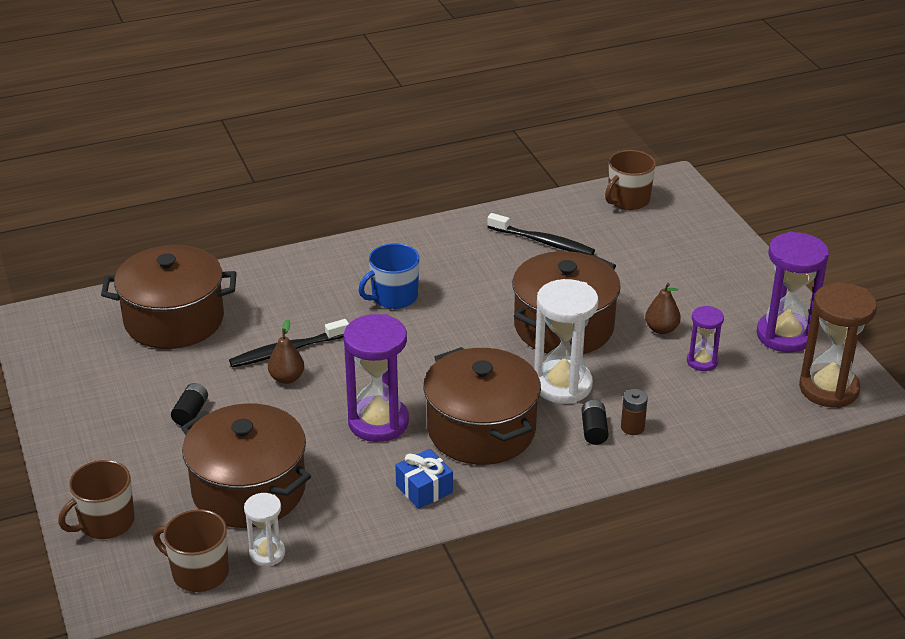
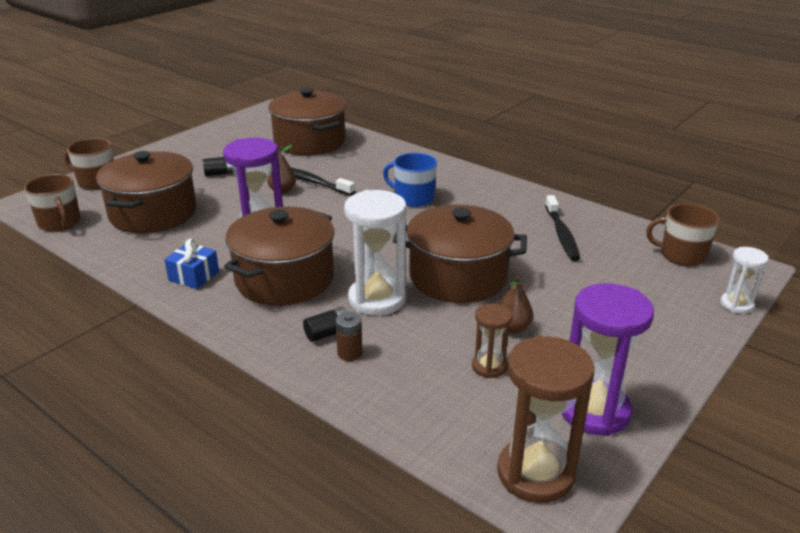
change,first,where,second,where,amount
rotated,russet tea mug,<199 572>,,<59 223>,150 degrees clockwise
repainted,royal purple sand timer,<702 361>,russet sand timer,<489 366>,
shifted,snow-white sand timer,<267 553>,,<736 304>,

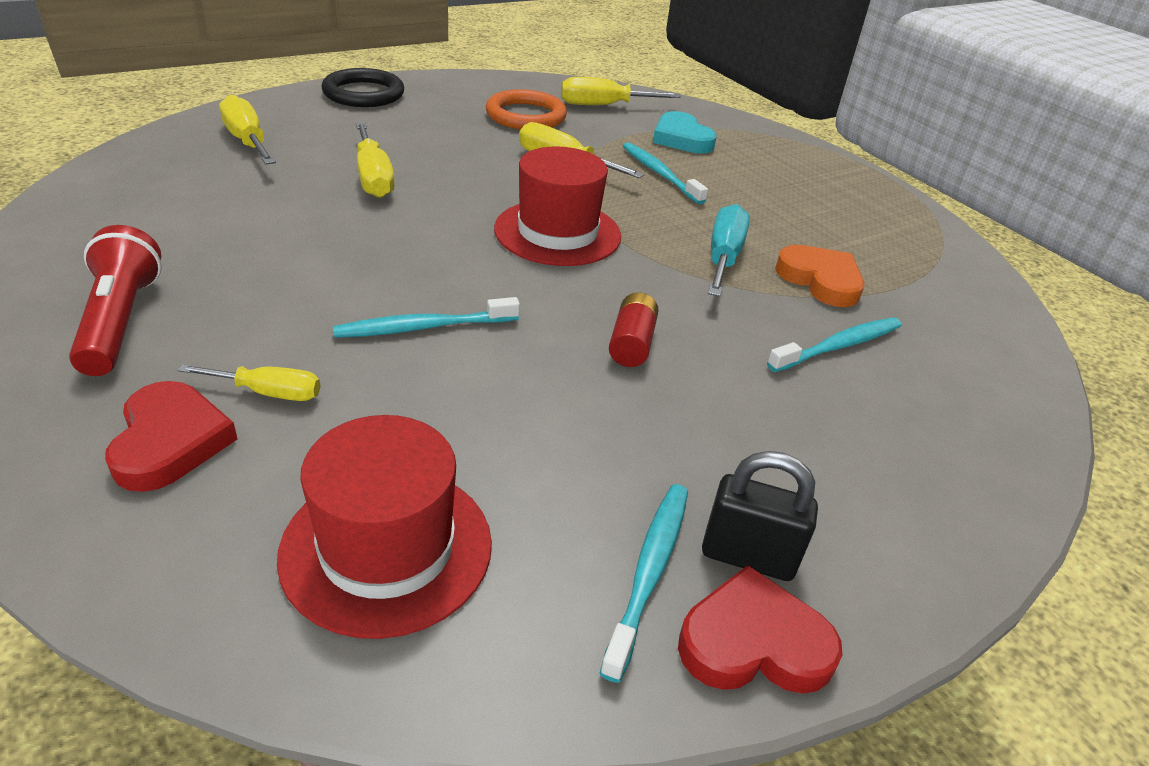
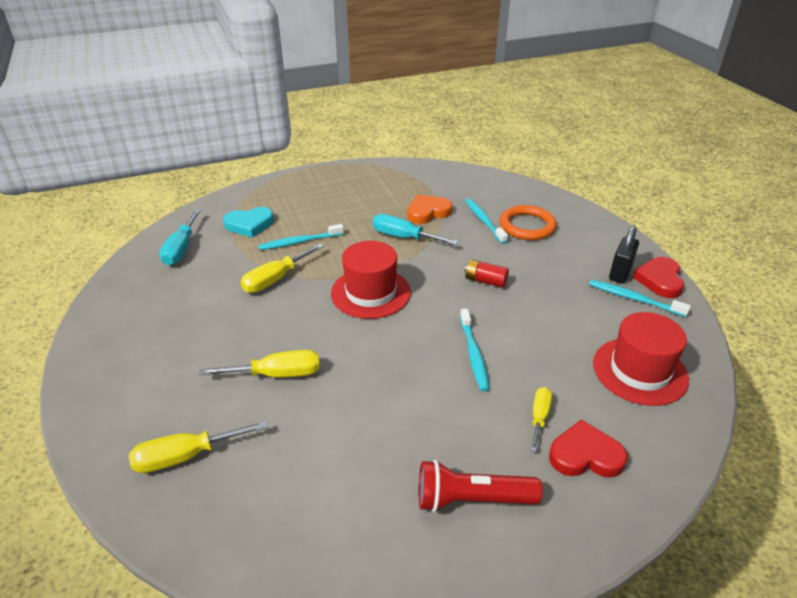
change,first,where,second,where,amount
repainted,yellow flat screwdriver,<603 105>,aqua flat screwdriver,<181 249>,
shifted,orange ring,<526 116>,,<527 226>,
gone,jet-black ring,<363 94>,,,

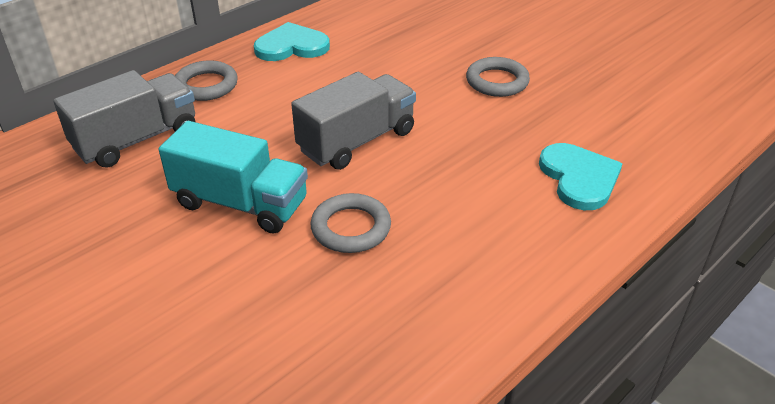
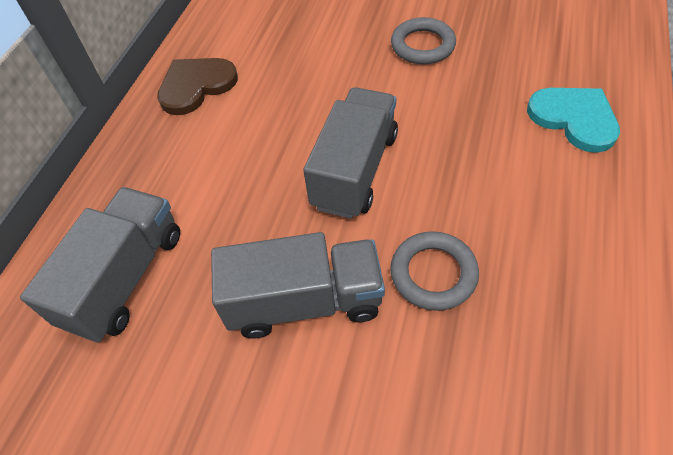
change,first,where,second,where,amount
repainted,aqua love heart,<291 46>,russet love heart,<196 86>,
repainted,aqua toy truck,<240 203>,grey toy truck,<304 301>,
gone,grey ring,<206 85>,,,

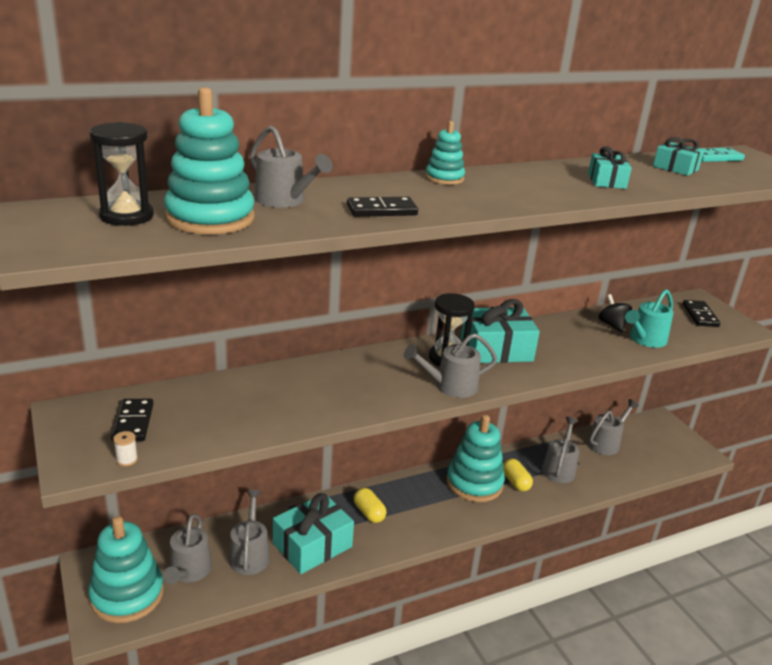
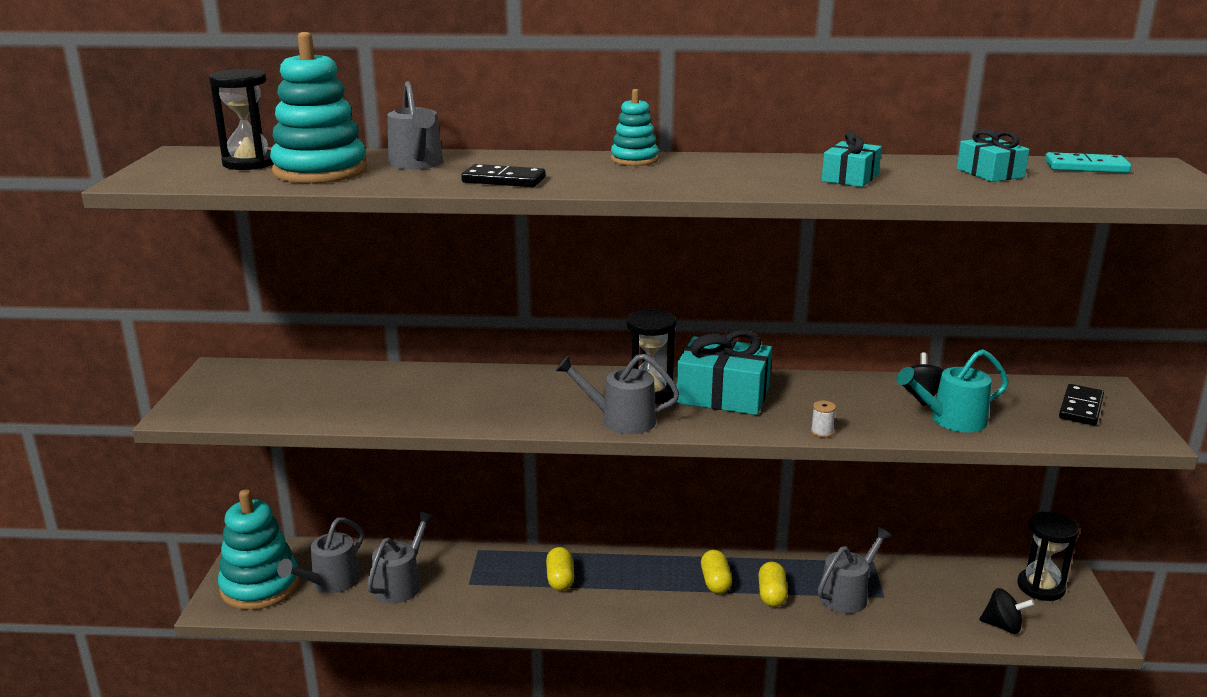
change,first,where,second,where,amount
swapped,aqua stacking toy,<474 483>,yellow capsule,<715 582>,
shifted,snow-white spool,<127 460>,,<822 432>,
new,,,jet-black whirligig,<1003 626>,
new,,,jet-black sand timer,<1040 587>,
gone,jet-black domino,<133 422>,,,
gone,aqua present,<312 545>,,,
gone,grey watering can,<606 443>,,,

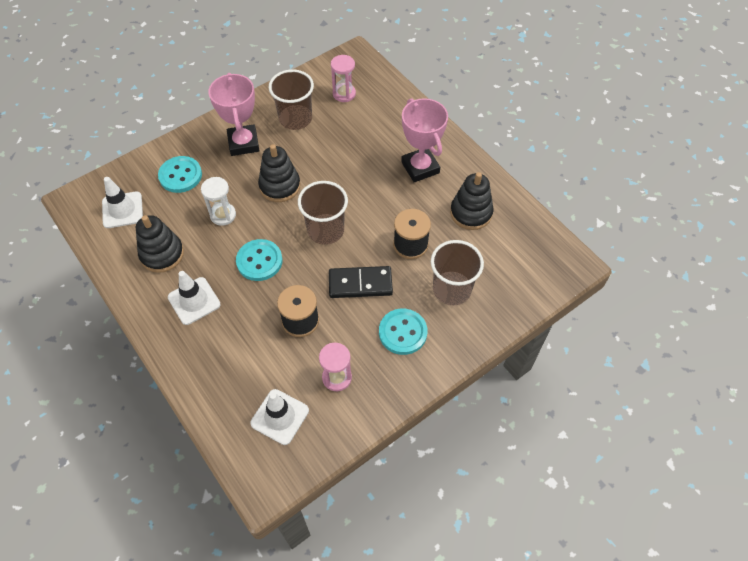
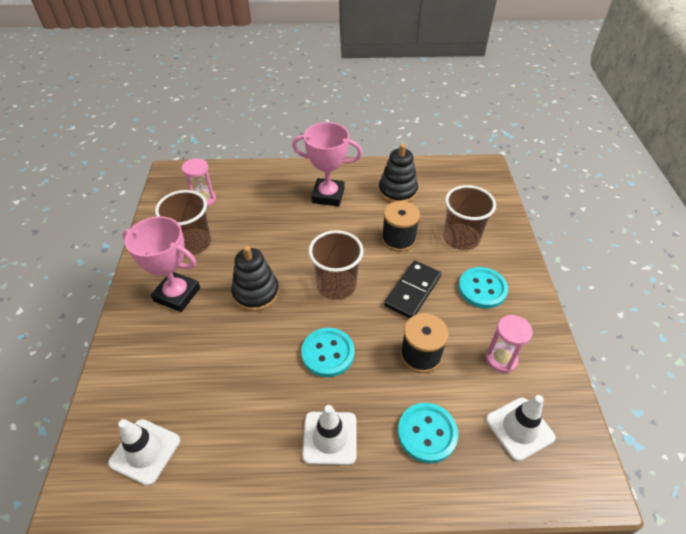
change,first,where,second,where,amount
shifted,aqua sewing button,<180 175>,,<427 433>,
gone,jet-black stacking toy,<162 254>,,,
gone,snow-white sand timer,<223 215>,,,

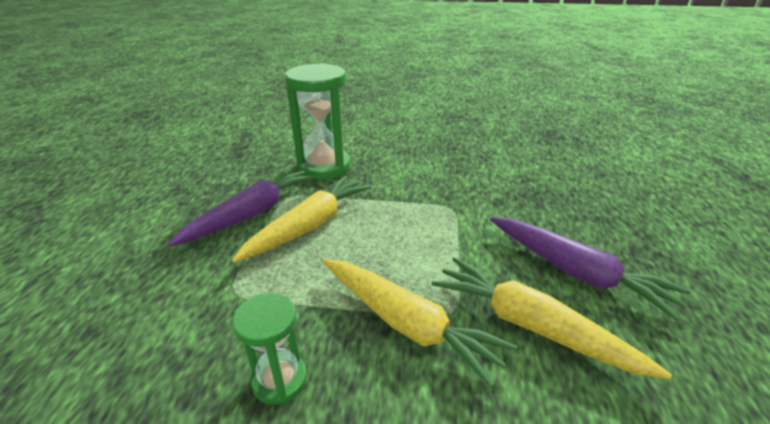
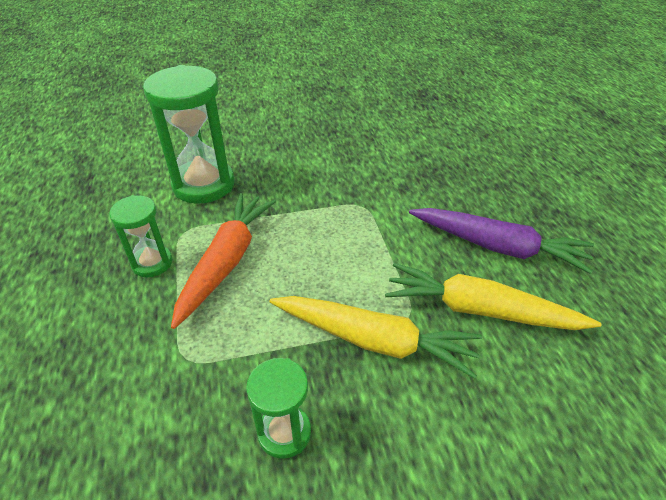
change,first,where,second,where,amount
swapped,royal purple toy carrot,<252 213>,green sand timer,<152 263>,
repainted,yellow toy carrot,<310 225>,orange toy carrot,<226 262>,

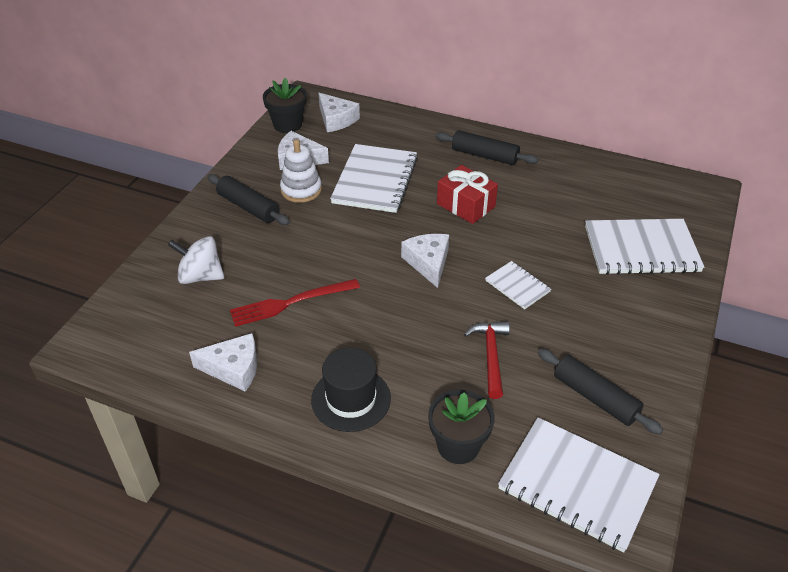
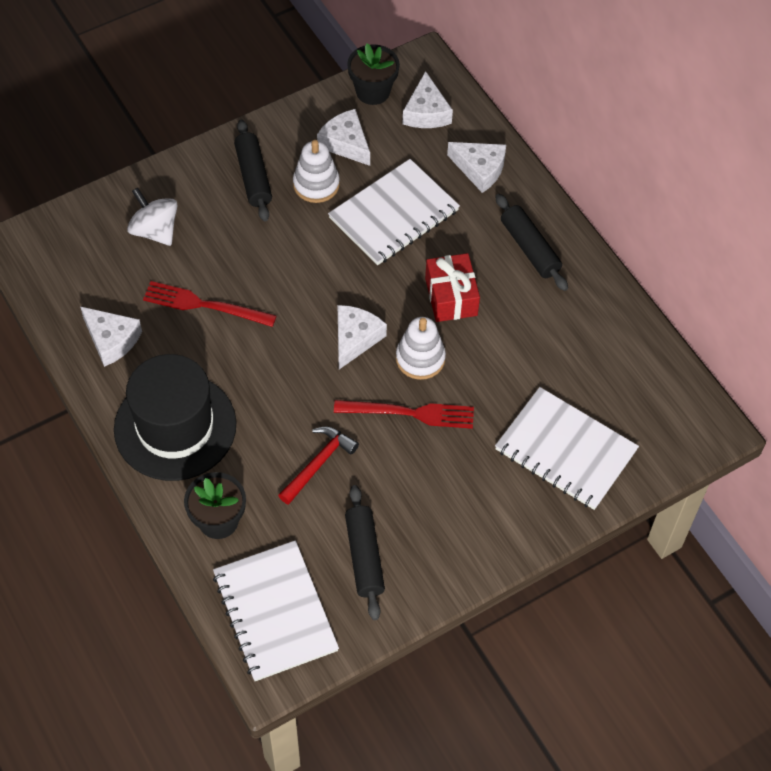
change,first,where,second,where,amount
scaled,jet-black top hat,<351 399>,,<175 426>,x1.59
swapped,snow-white notepad,<517 286>,crimson dinner fork,<409 413>,
new,,,snow-white stacking toy,<420 358>,
new,,,snow-white cheese wedge,<480 169>,

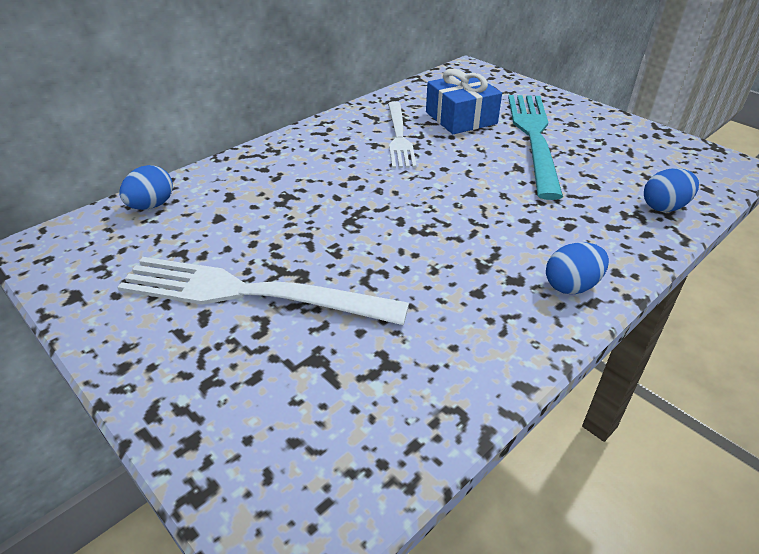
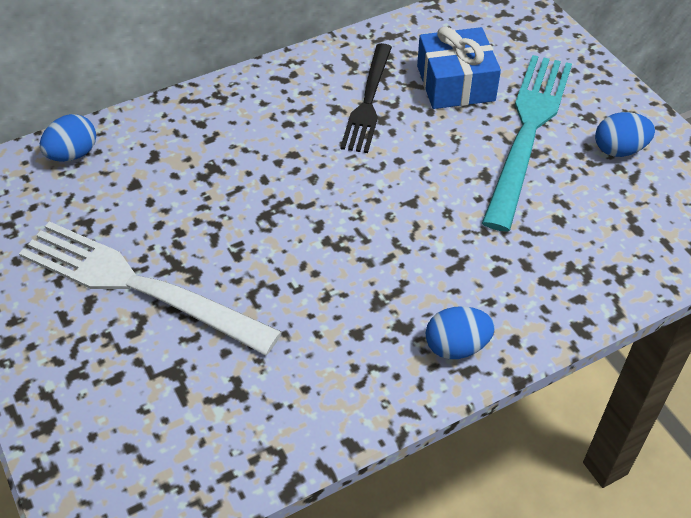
change,first,where,second,where,amount
repainted,snow-white dinner fork,<399 137>,jet-black dinner fork,<368 101>,
shifted,blue egg,<664 207>,,<619 150>,

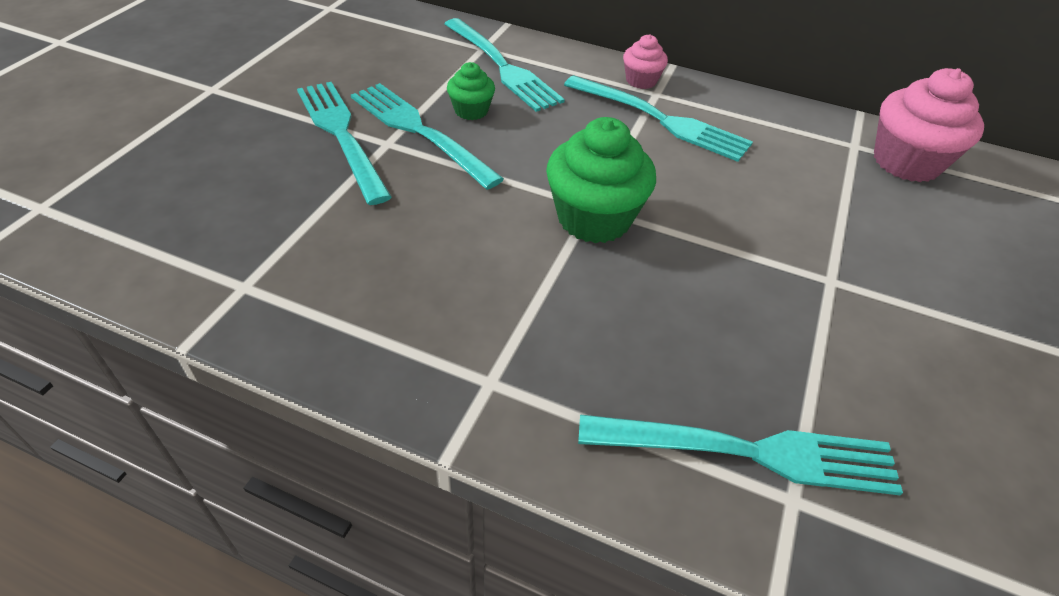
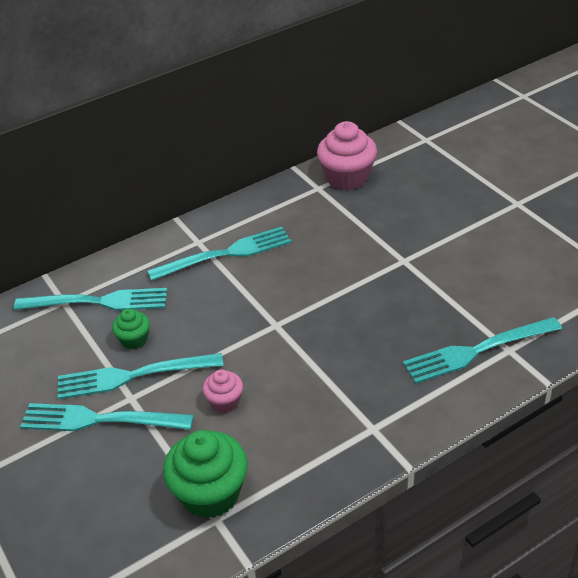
change,first,where,second,where,amount
shifted,green fairy cake,<594 218>,,<210 493>,
shifted,rose-pink fairy cake,<641 81>,,<225 401>,
rotated,aqua dinner fork,<748 452>,,<477 351>,150 degrees counterclockwise

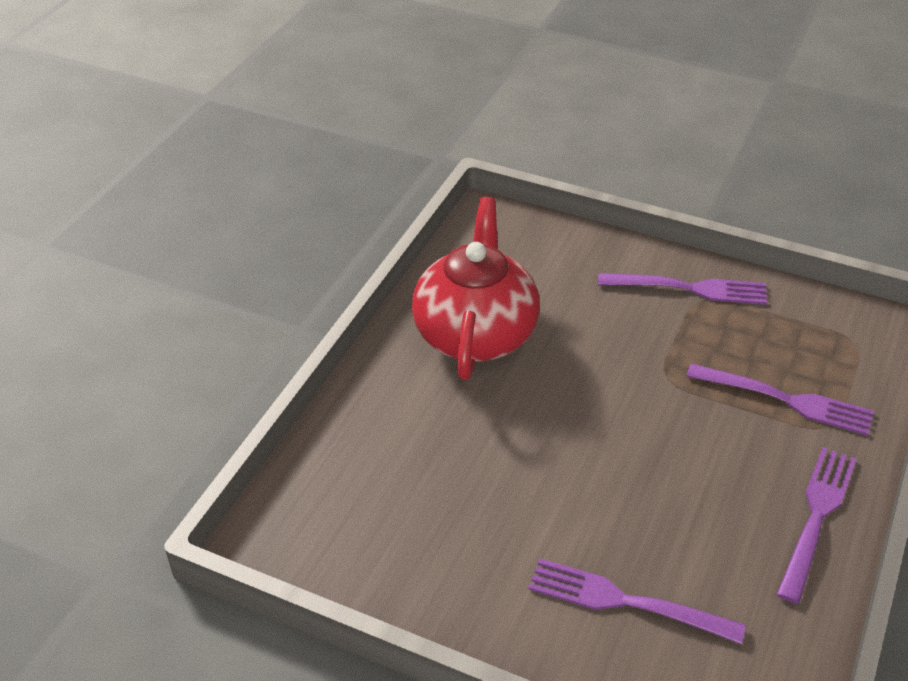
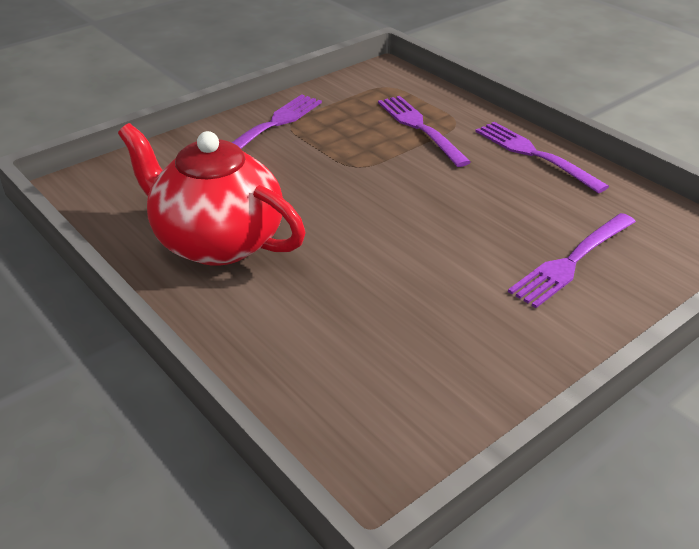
change,first,where,second,where,amount
rotated,royal purple dinner fork,<785 400>,,<420 128>,75 degrees counterclockwise

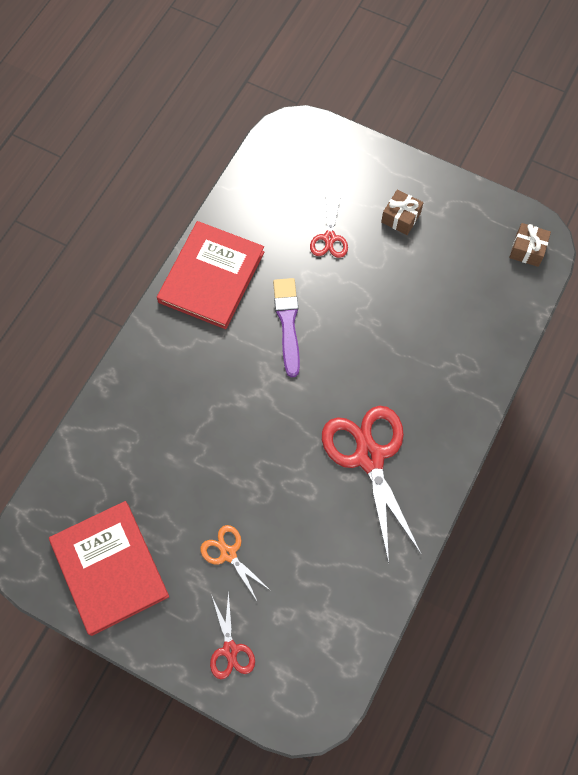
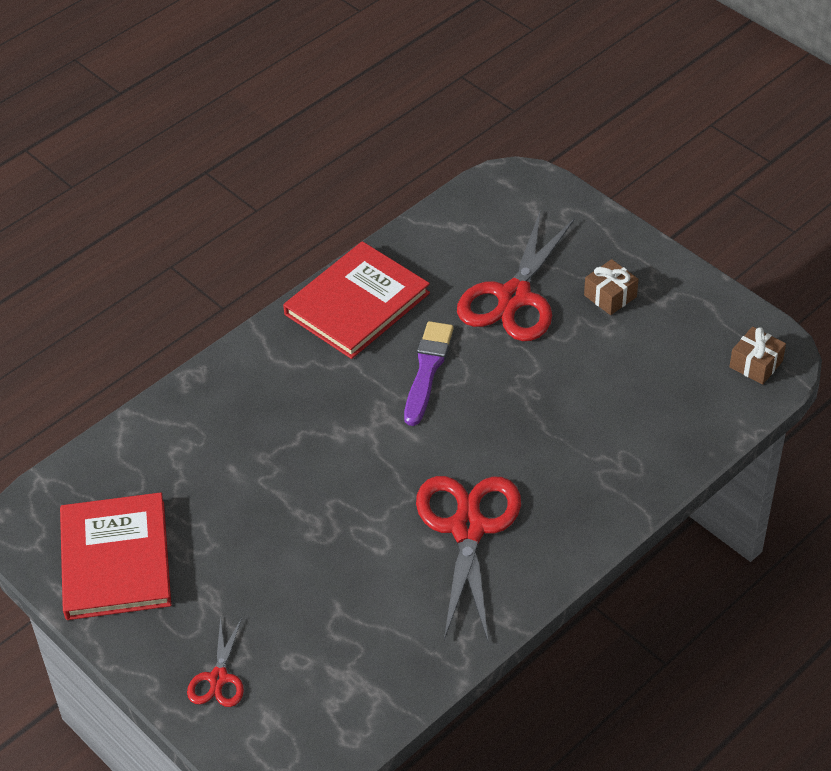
change,first,where,second,where,amount
scaled,crimson shears,<329 238>,,<514 297>,x1.99
gone,orange shears,<228 553>,,,

